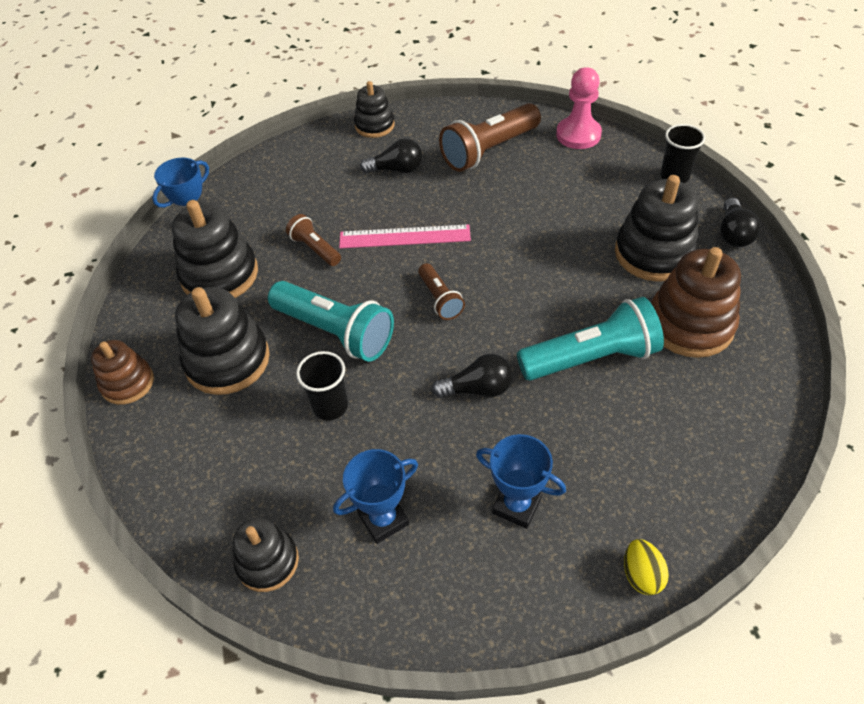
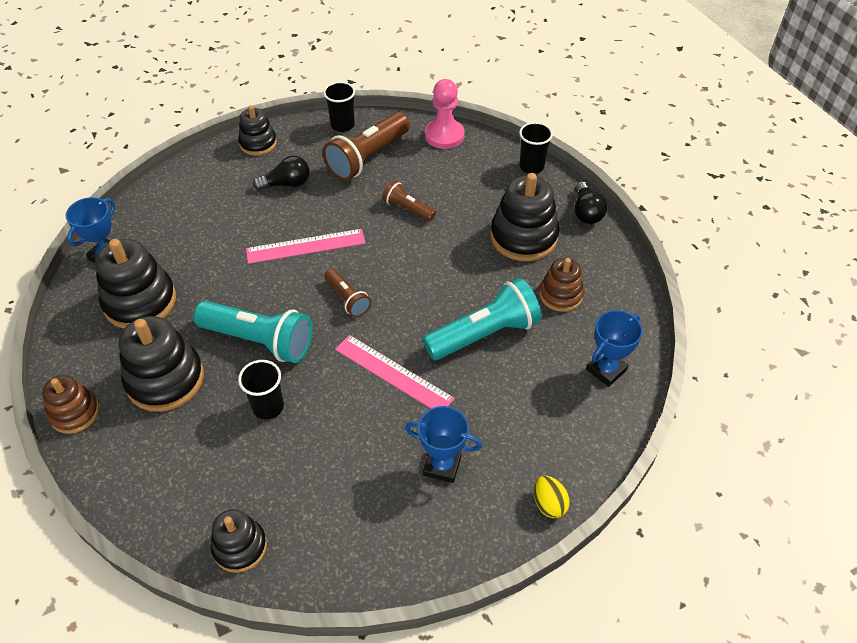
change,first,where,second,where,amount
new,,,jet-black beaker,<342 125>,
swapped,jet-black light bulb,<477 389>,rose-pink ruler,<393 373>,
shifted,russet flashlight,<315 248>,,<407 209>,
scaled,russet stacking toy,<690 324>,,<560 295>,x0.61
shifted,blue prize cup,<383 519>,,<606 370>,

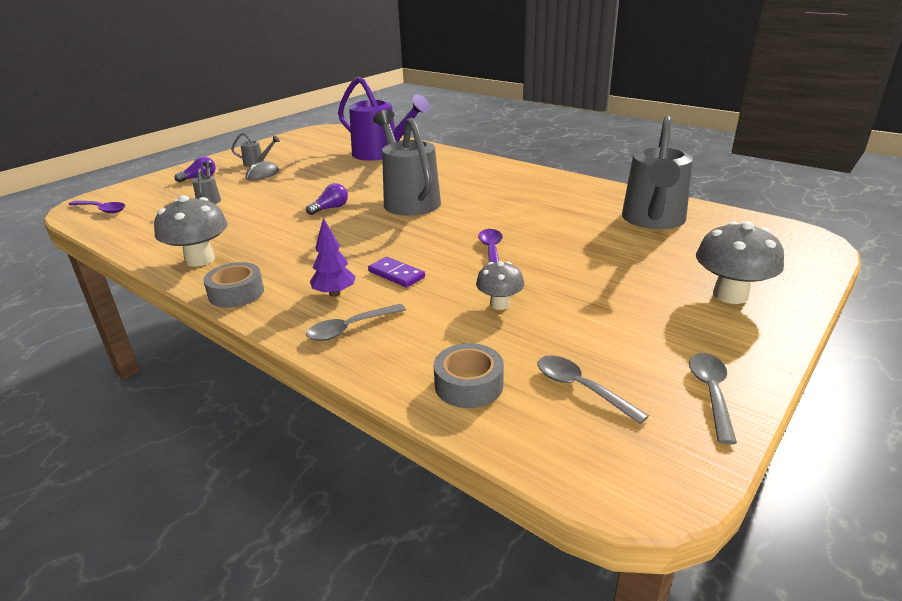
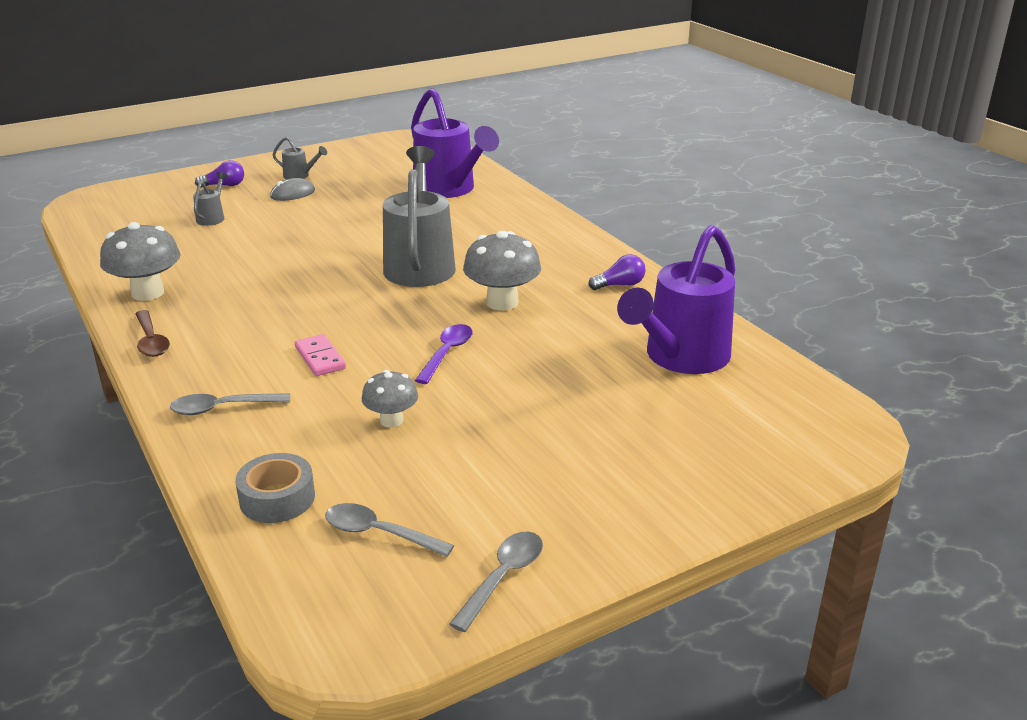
change,first,where,second,where,amount
swapped,grey sticky tape,<236 293>,russet teaspoon,<151 341>,
repainted,royal purple domino,<396 274>,rose-pink domino,<320 358>,
rotated,grey teaspoon,<580 388>,,<378 533>,45 degrees counterclockwise
shifted,grey fungus,<730 295>,,<502 302>,
shifted,royal purple light bulb,<330 208>,,<620 285>,
repainted,grey watering can,<653 220>,royal purple watering can,<681 358>,
gone,royal purple teaspoon,<102 210>,,,
gone,royal purple fir tree,<334 293>,,,

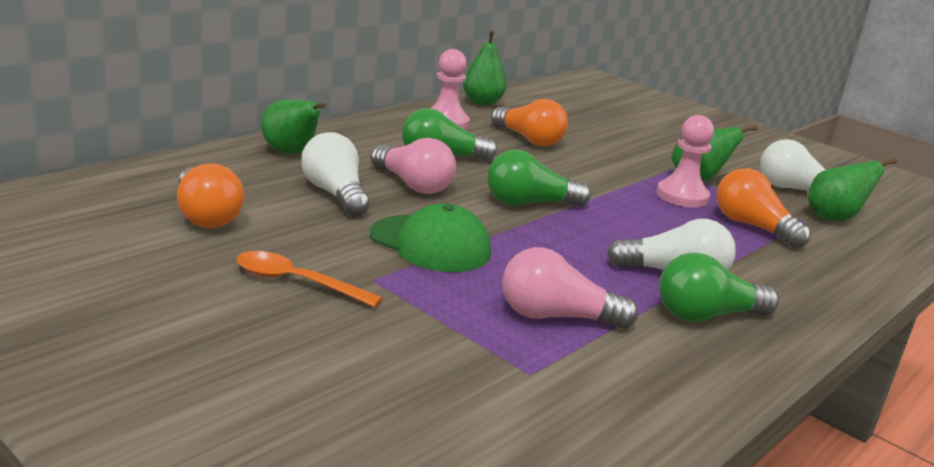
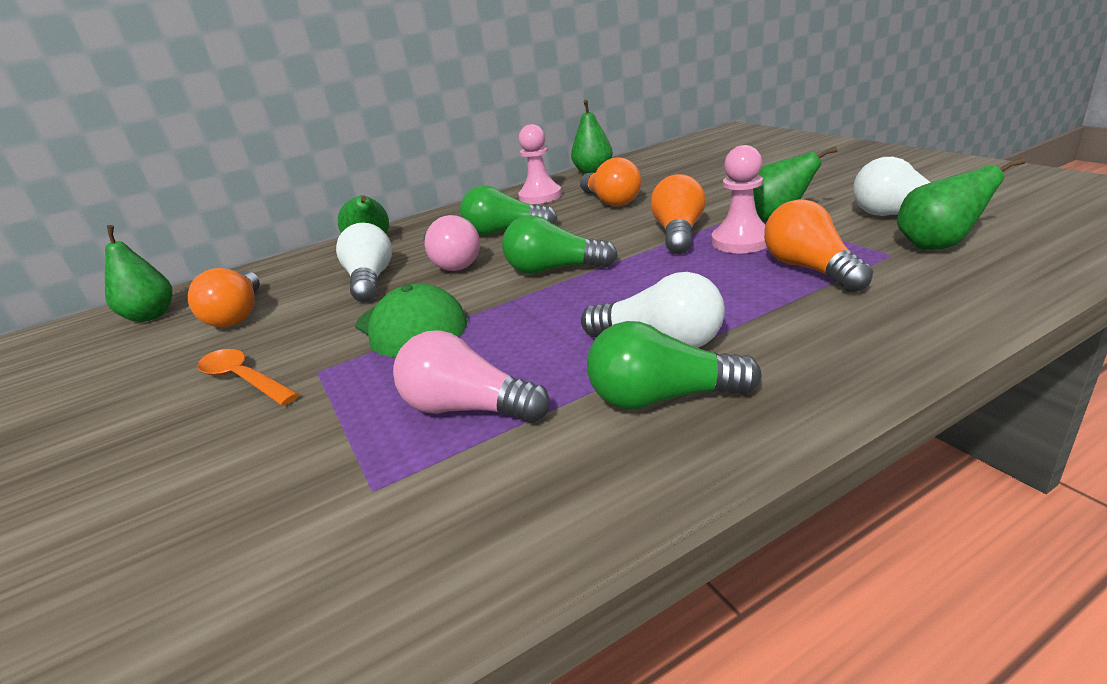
change,first,where,second,where,amount
new,,,green toy pear,<151 316>,
new,,,orange light bulb,<678 234>,

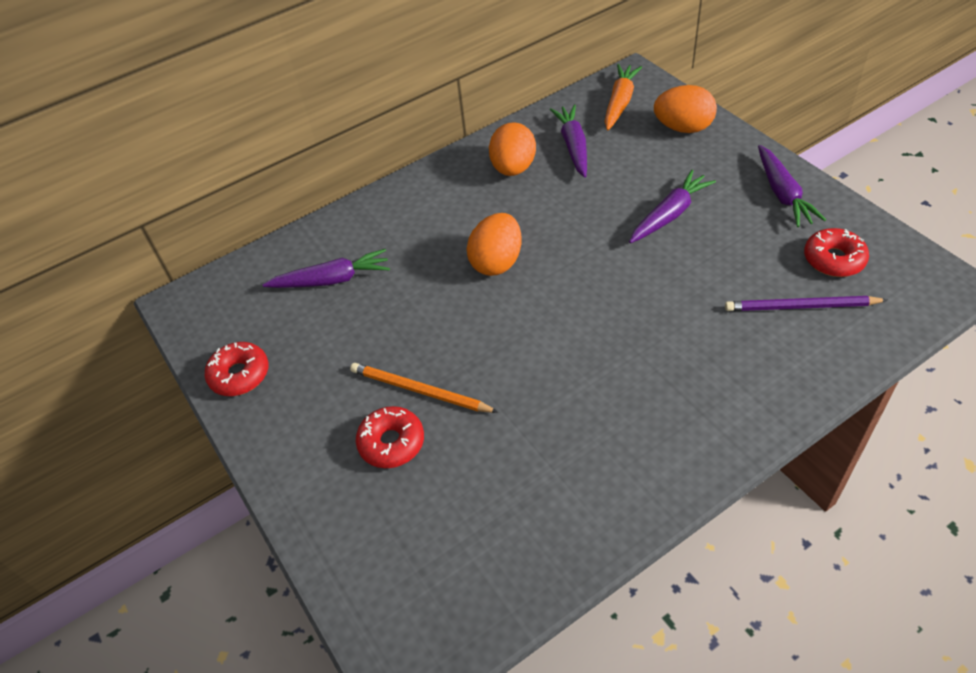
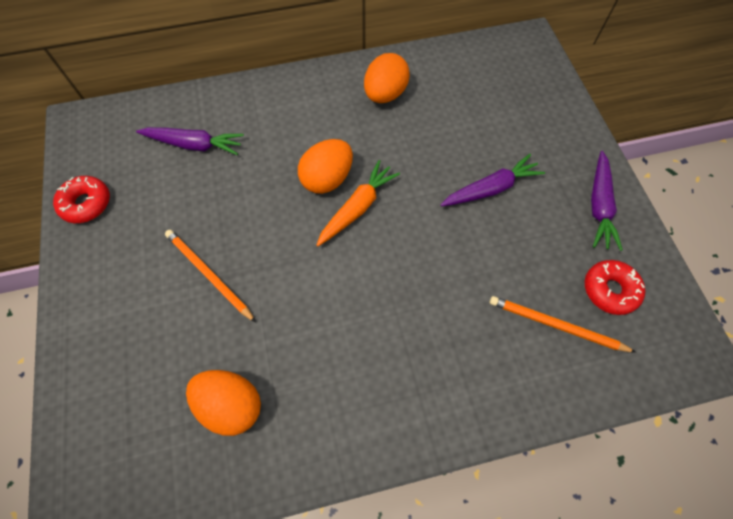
change,first,where,second,where,amount
shifted,orange egg,<683 128>,,<231 405>,
shifted,orange toy carrot,<620 102>,,<357 208>,
repainted,royal purple pencil,<800 306>,orange pencil,<556 325>,
gone,crimson glazed donut,<391 443>,,,
gone,royal purple toy carrot,<573 146>,,,

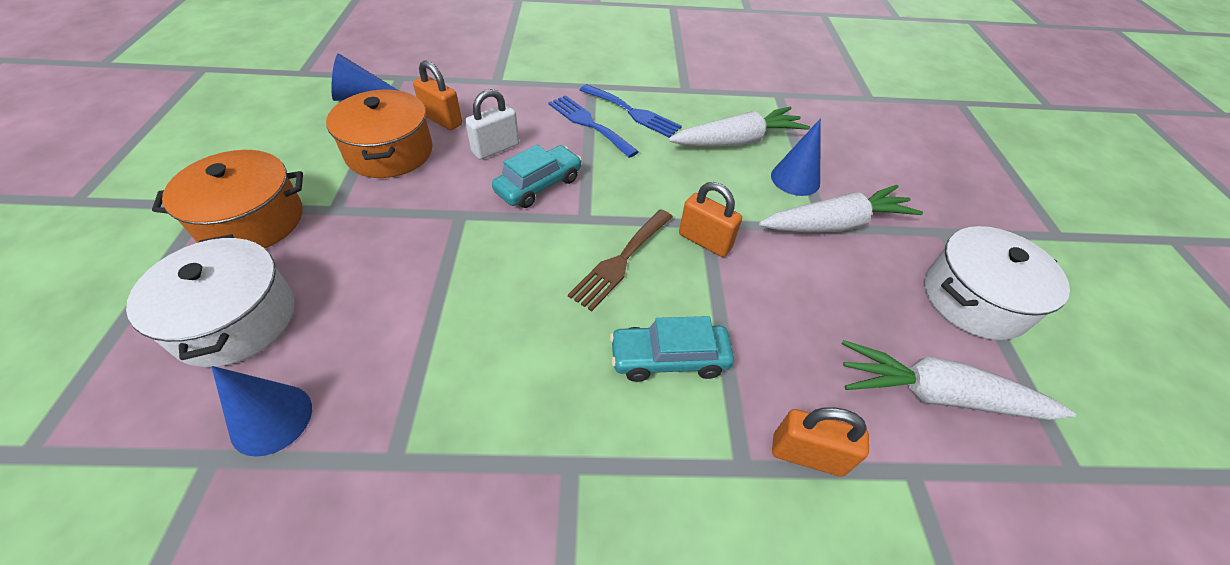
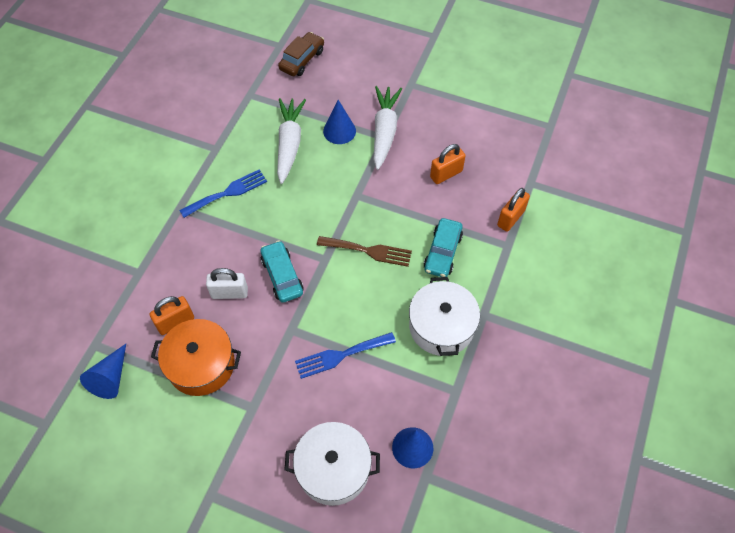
change,first,where,second,where,amount
rotated,snow-white small lock,<495 148>,,<229 293>,75 degrees counterclockwise
new,,,russet car,<302 60>,
shifted,blue dinner fork,<589 124>,,<341 355>,
rotated,russet dinner fork,<621 261>,,<368 251>,45 degrees counterclockwise
shifted,snow-white cooking pot,<974 299>,,<441 326>,
shifted,orange small lock,<705 241>,,<446 174>,
gone,orange cooking pot,<251 221>,,,
gone,snow-white toy carrot,<937 394>,,,

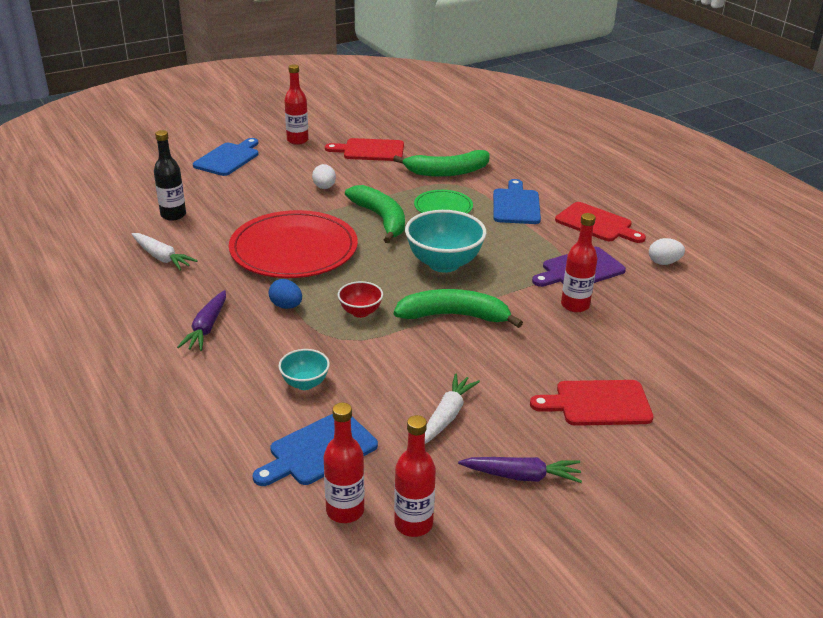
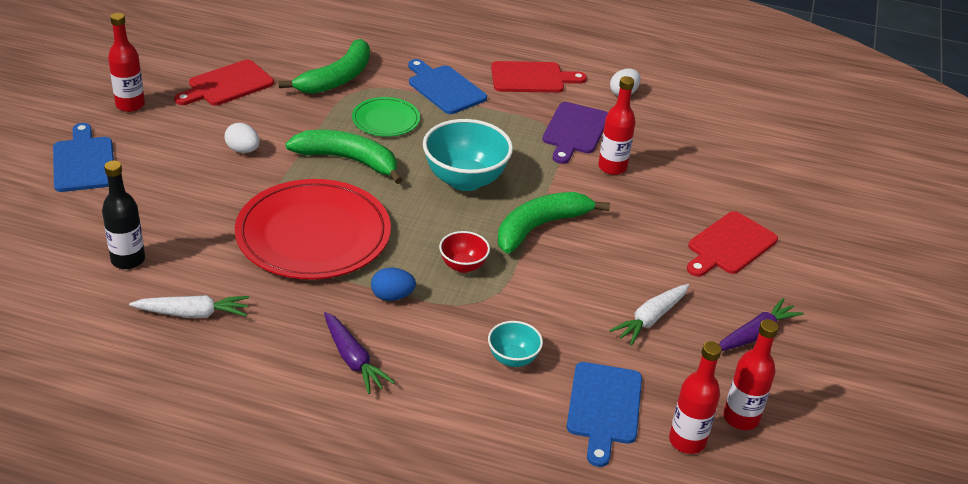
change,first,where,second,where,amount
rotated,snow-white toy carrot,<447 416>,,<650 319>,120 degrees counterclockwise

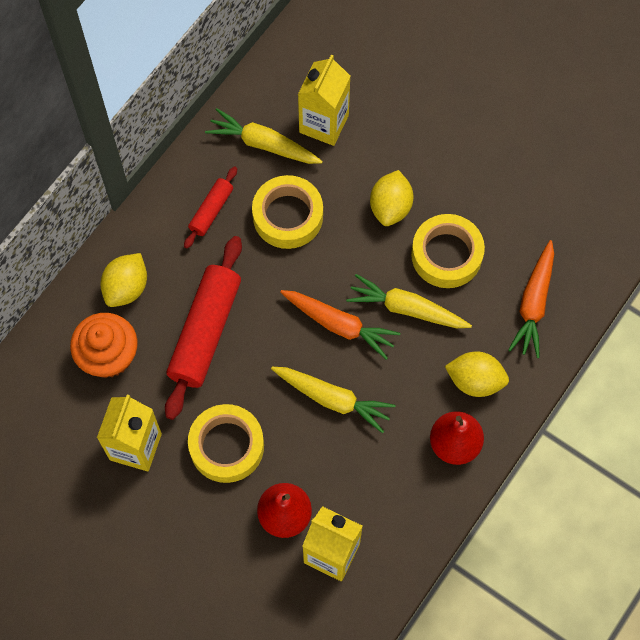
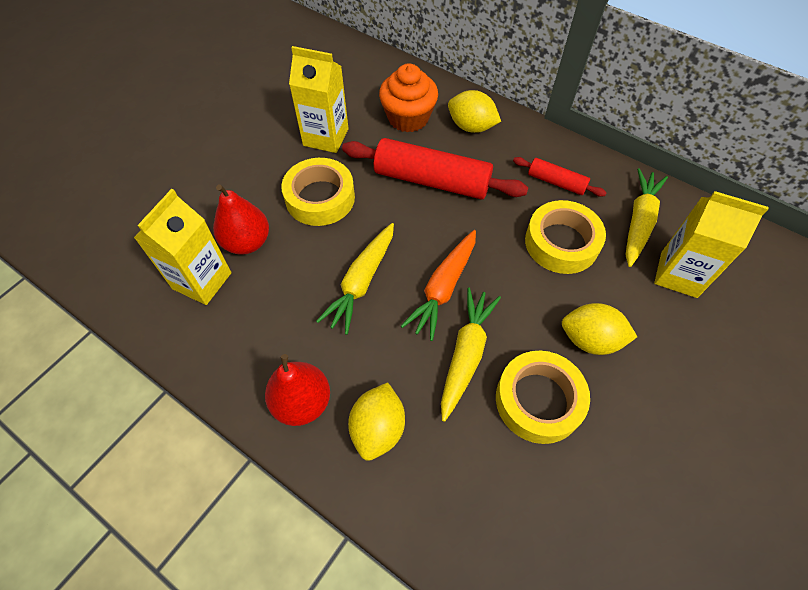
change,first,where,second,where,amount
gone,orange toy carrot,<533 304>,,,

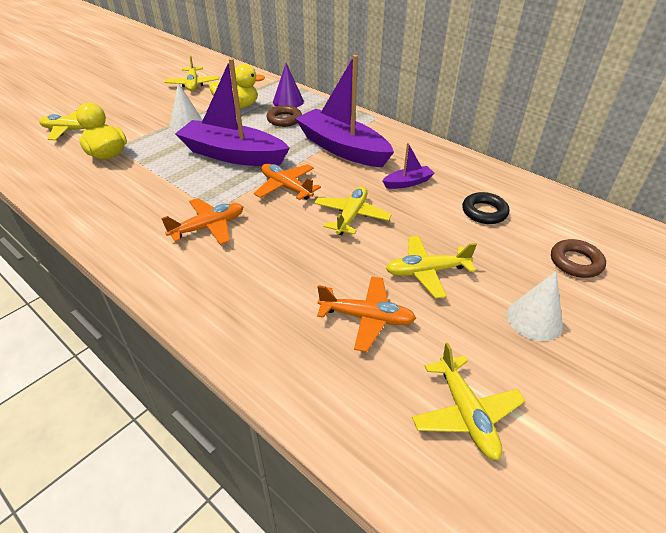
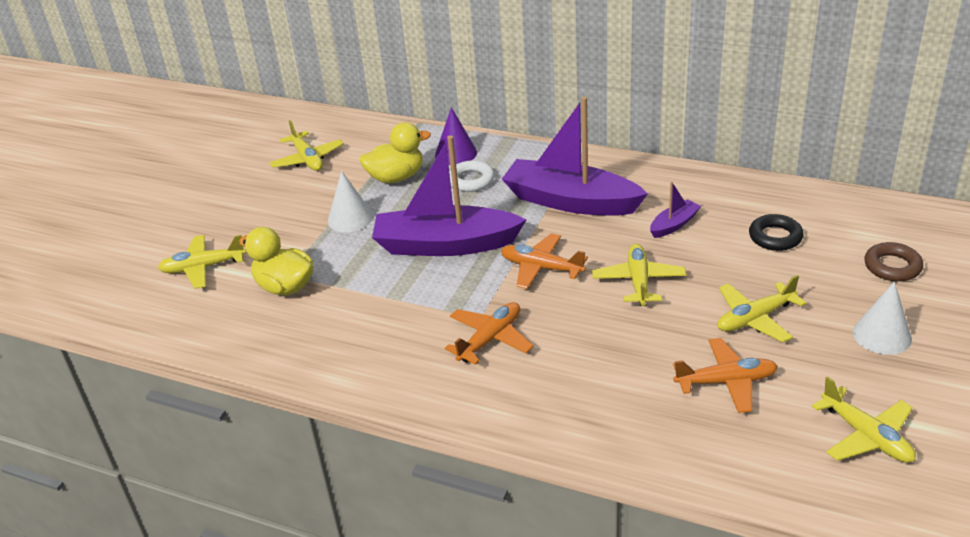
change,first,where,second,where,amount
repainted,russet ring,<284 119>,snow-white ring,<471 180>,

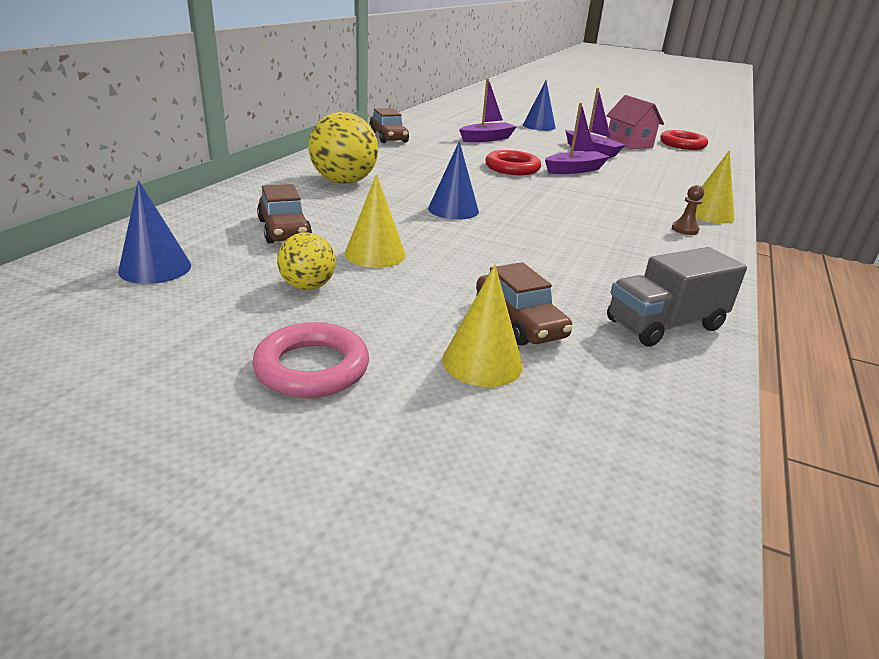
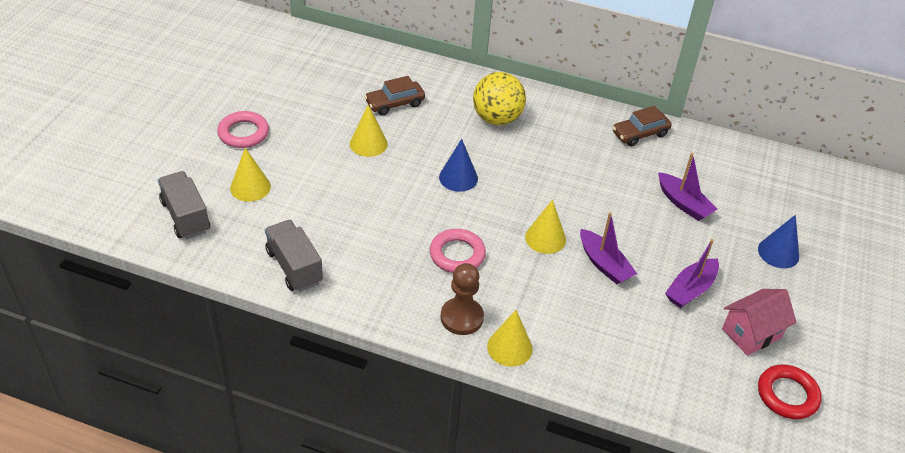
change,first,where,second,where,amount
new,,,grey toy truck,<186 216>,
new,,,rose-pink ring,<457 254>,
scaled,russet chess pawn,<684 229>,,<462 317>,x1.92
new,,,yellow solid cone,<545 238>,
gone,blue solid cone,<155 268>,,,
gone,yellow play ball,<308 286>,,,
gone,russet car,<519 322>,,,
gone,crimson ring,<512 168>,,,

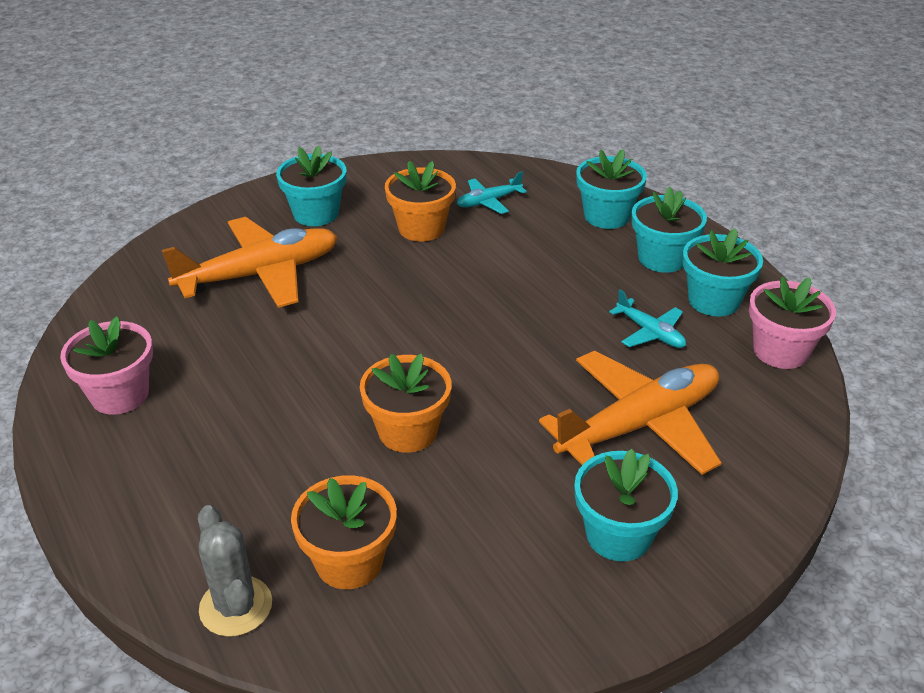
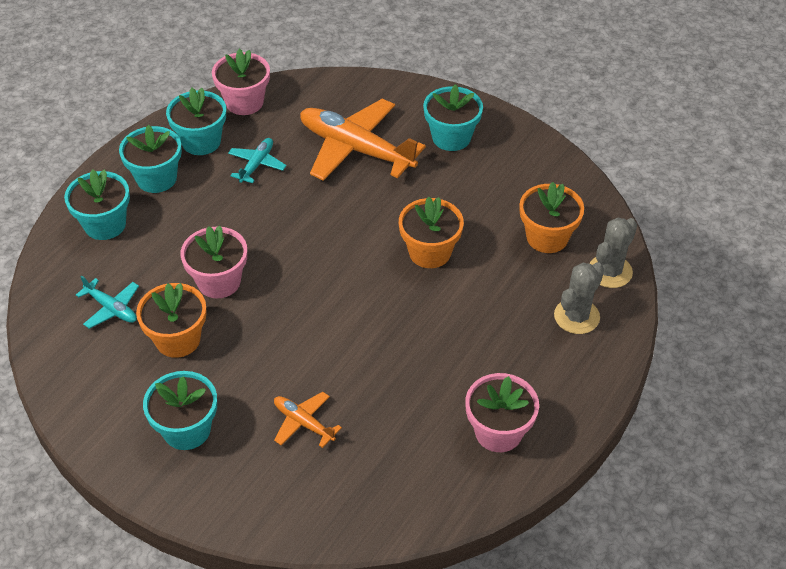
change,first,where,second,where,amount
new,,,rose-pink plant pot,<219 281>,
scaled,orange plane,<260 274>,,<303 423>,x0.48
new,,,grey cactus,<576 316>,

